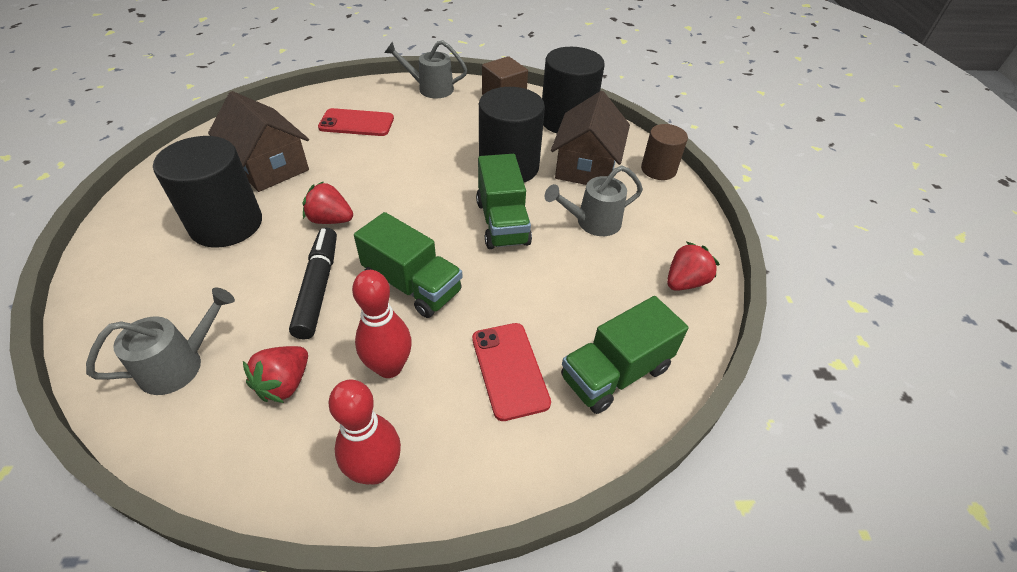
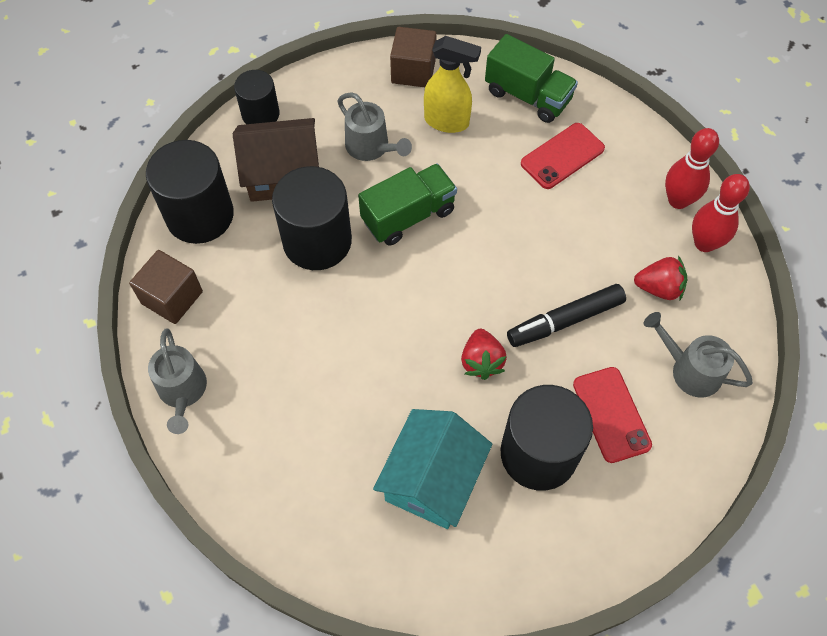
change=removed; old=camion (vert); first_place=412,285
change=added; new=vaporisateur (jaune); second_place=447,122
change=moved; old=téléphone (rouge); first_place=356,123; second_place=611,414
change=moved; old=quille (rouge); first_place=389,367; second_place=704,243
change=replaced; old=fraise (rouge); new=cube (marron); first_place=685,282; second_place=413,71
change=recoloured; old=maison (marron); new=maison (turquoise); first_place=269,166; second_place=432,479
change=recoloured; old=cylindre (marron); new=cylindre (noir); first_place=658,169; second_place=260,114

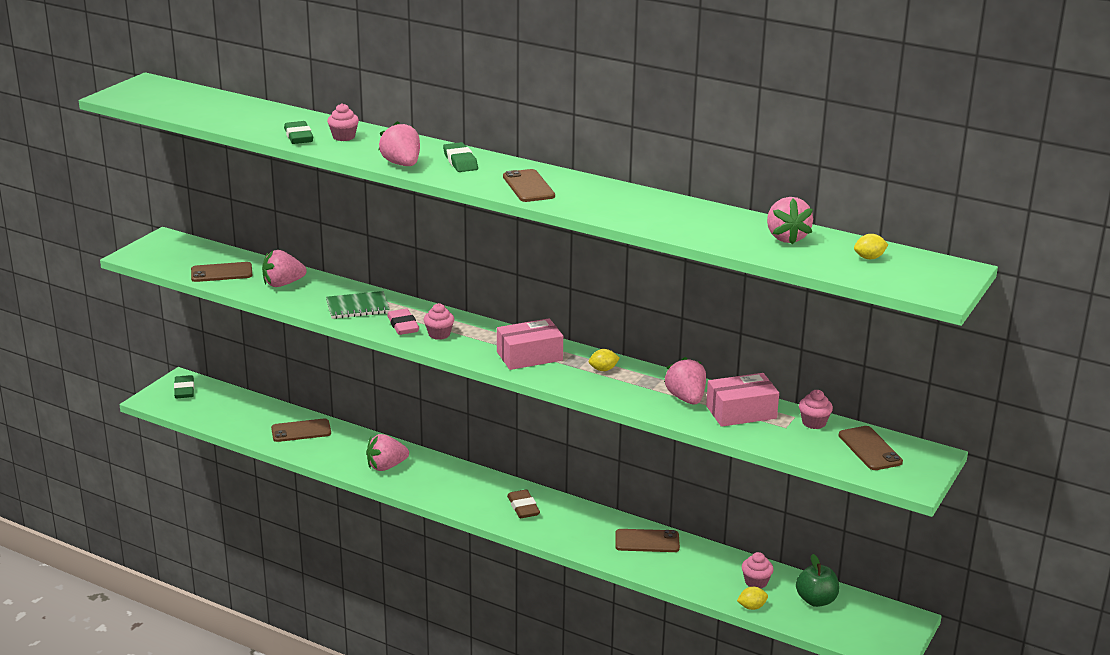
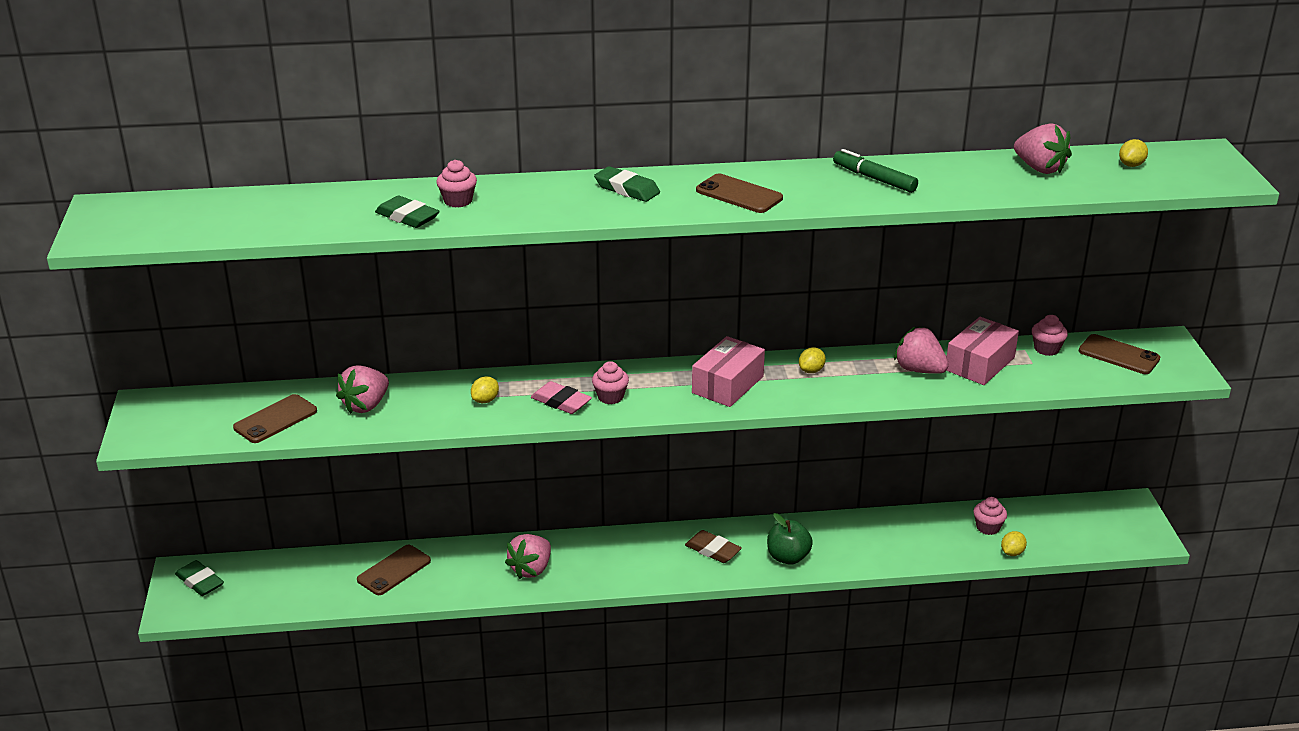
change=removed; old=fraise (rose); first_place=402,164
change=removed; old=téléphone (marron); first_place=647,541
change=added; new=feutre (vert); second_place=874,178
change=moved; old=pomme (vert); first_place=816,600; second_place=788,557
change=replaced; old=carnet (vert); new=citron (jaune); first_place=357,307; second_place=485,400

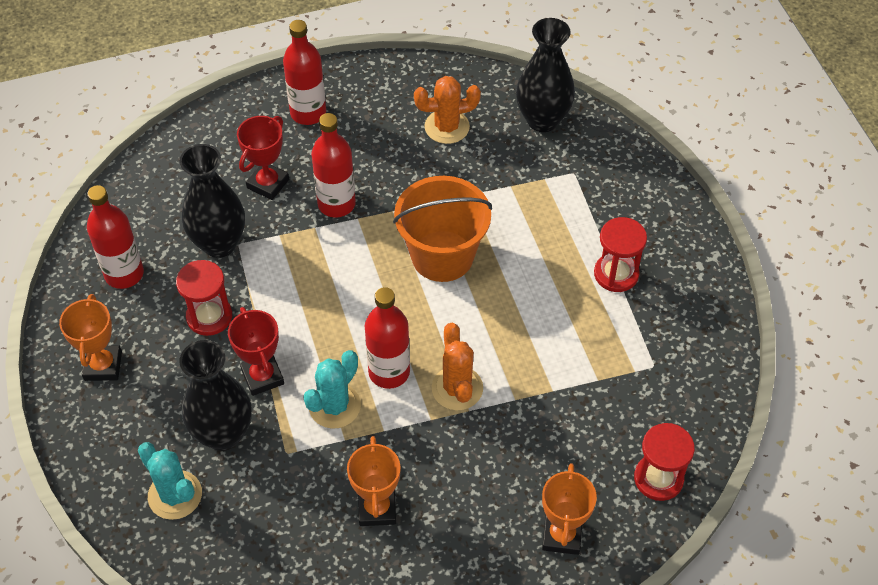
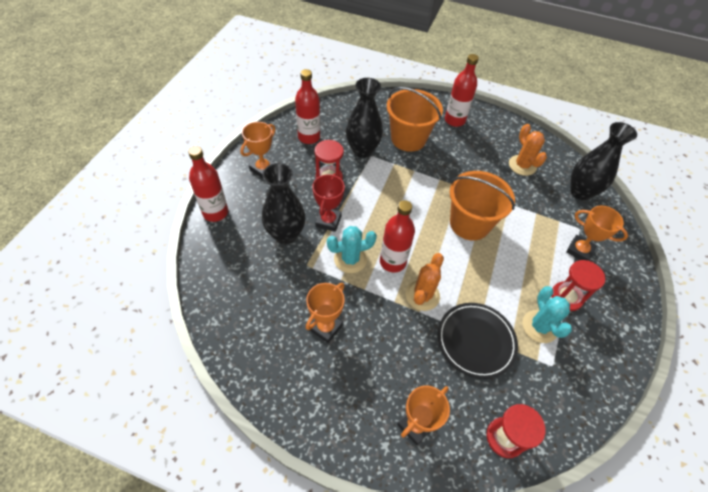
change=added; new=assiette (noir); second_place=475,341
change=added; new=trophée (orange); second_place=579,250
change=moved; old=cactus (turquoise); first_place=175,495; second_place=539,326
change=moved; old=bouteille (rouge); first_place=336,204; second_place=215,212
change=replaced; old=trophée (rouge); new=seau (orange); first_place=268,184; second_place=408,139
change=turned; old=cactus (orange); first_place=447,127; second_place=522,165; degrees=45

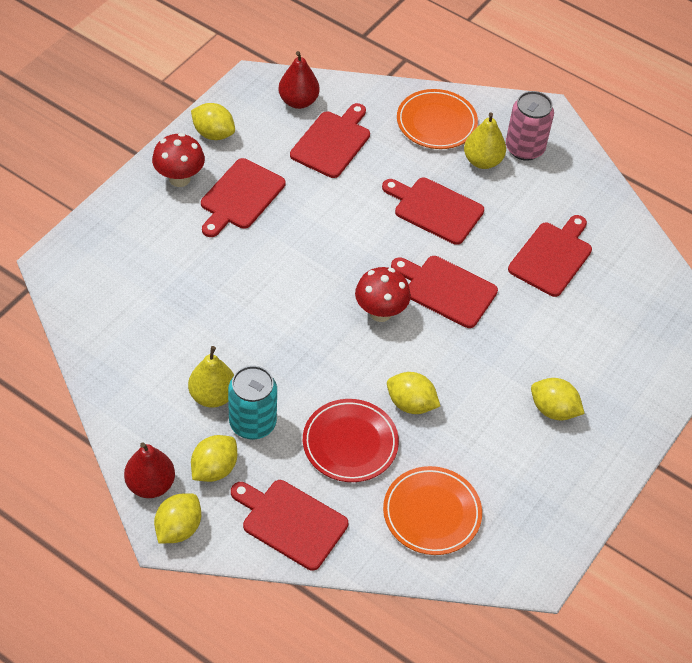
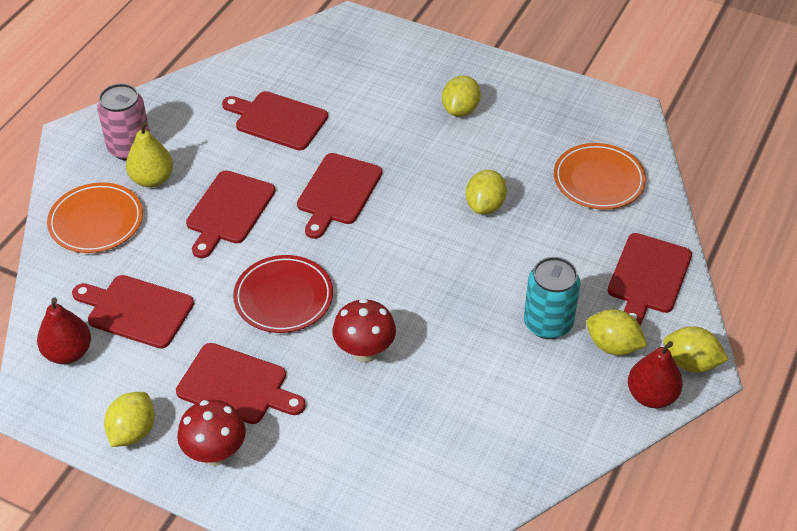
change=removed; old=poire (jaune); first_place=212,396
change=moved; old=assiette (rouge); first_place=350,443; second_place=283,297
change=moved; old=champignon (rouge); first_place=380,312; second_place=364,352

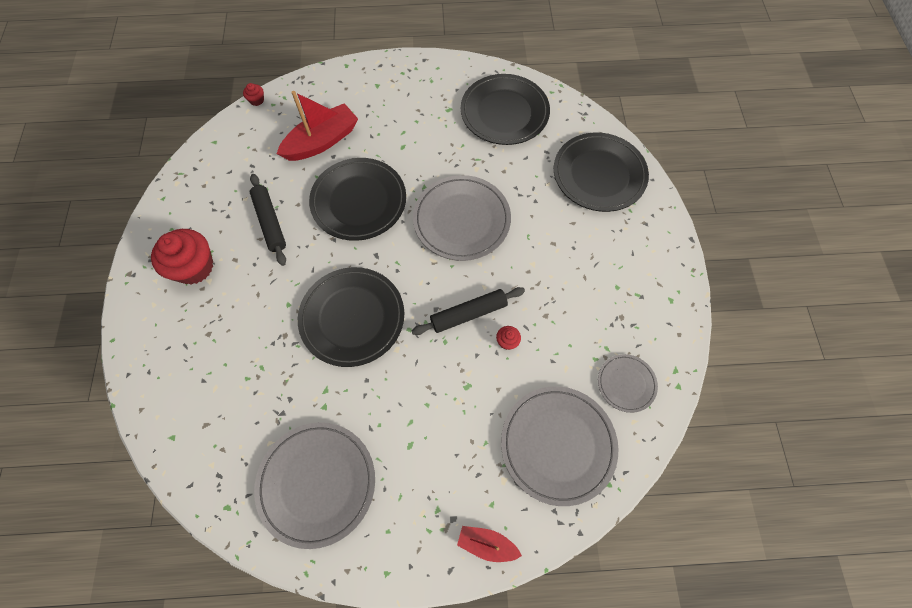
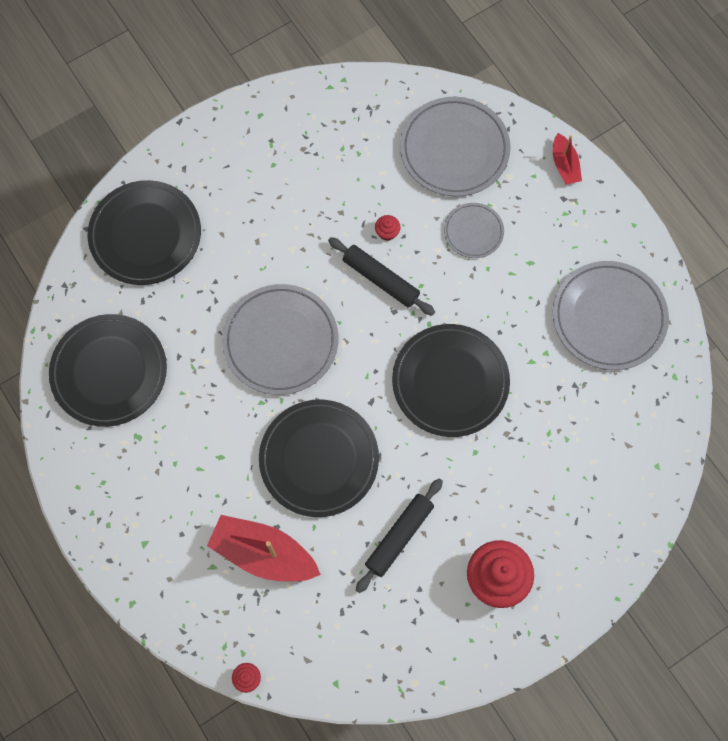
change=moved; old=assiette (gris); first_place=626,383; second_place=473,232

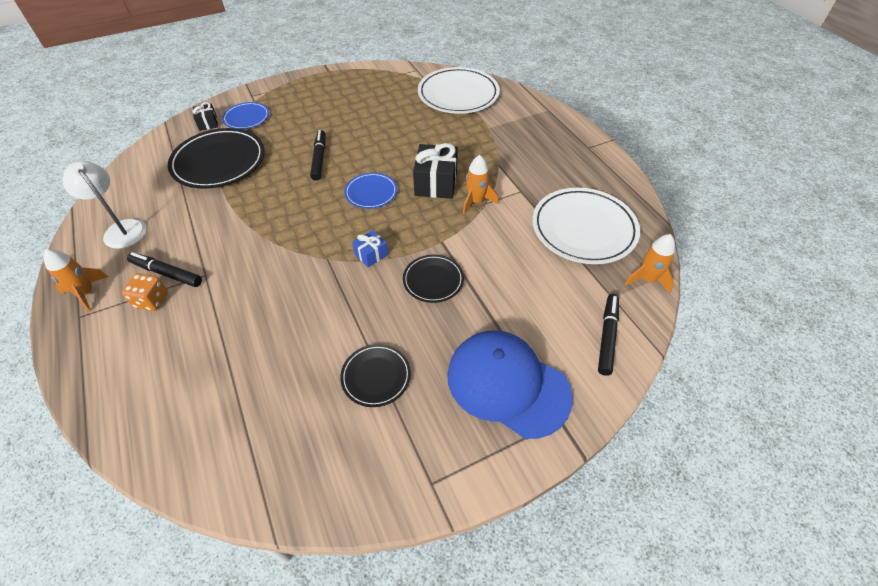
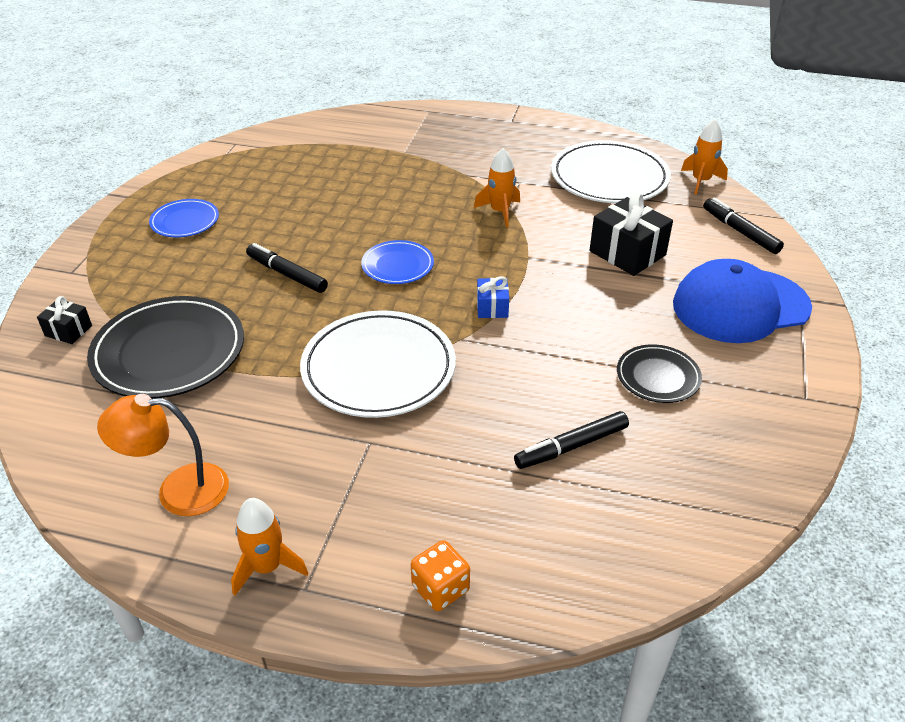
change=removed; old=assiette (noir); first_place=433,280
change=moved; old=dé (orange); first_place=151,300; second_place=440,588
change=moved; old=feutre (noir); first_place=167,273; second_place=571,446
change=moved; old=assiette (bleu); first_place=246,118; second_place=185,221
change=moved; old=cadeau (noir); first_place=436,183; second_place=627,253
change=moved; old=assiette (blanc); first_place=458,94; second_place=378,368
change=recoloured; old=lampe (blanc); new=lampe (orange); first_place=121,229; second_place=178,490

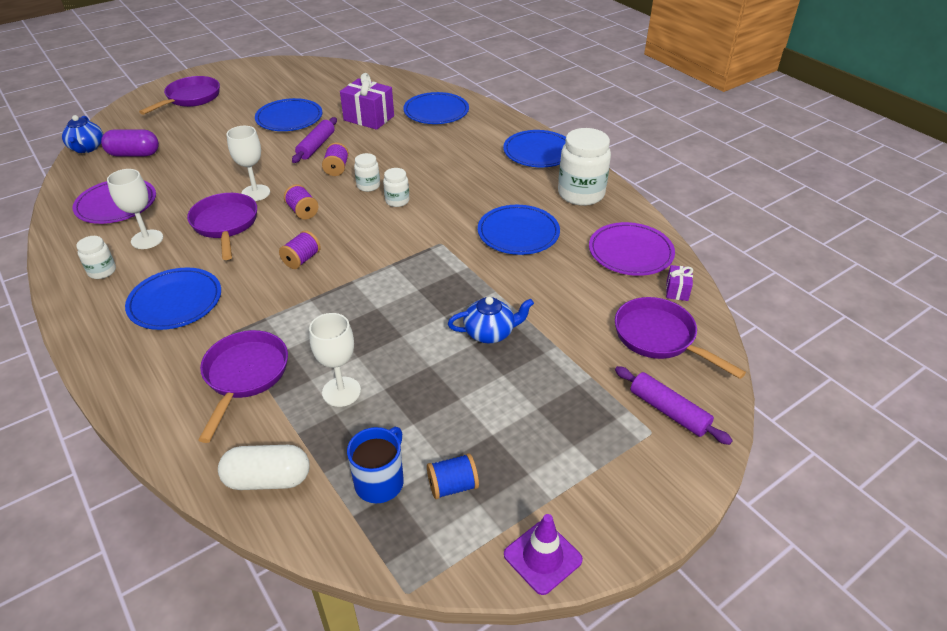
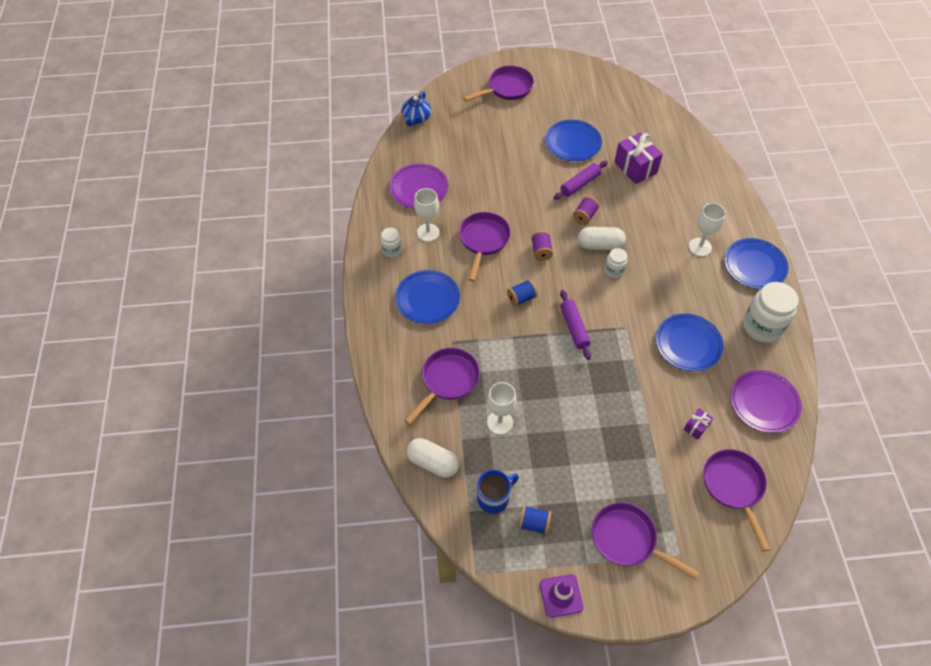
change=removed; old=gélule (violet); first_place=134,154
change=removed; old=assiette (bleu); first_place=436,111
change=removed; old=théière (bleu); first_place=490,333
change=added; new=poêle (violet); second_place=628,540
change=moved; old=verre à pied (blanc); first_place=255,193; second_place=700,247
change=moved; old=rouleau à pâtisserie (violet); first_place=668,411; second_place=574,328
change=moved; old=cadeau (violet); first_place=677,291; second_place=696,427
change=replaced; old=bocal (blanc); new=gélule (blanc); first_place=368,186; second_place=600,245
change=recoloured; old=bobine (violet); new=bobine (bleu); first_place=301,259; second_place=521,298

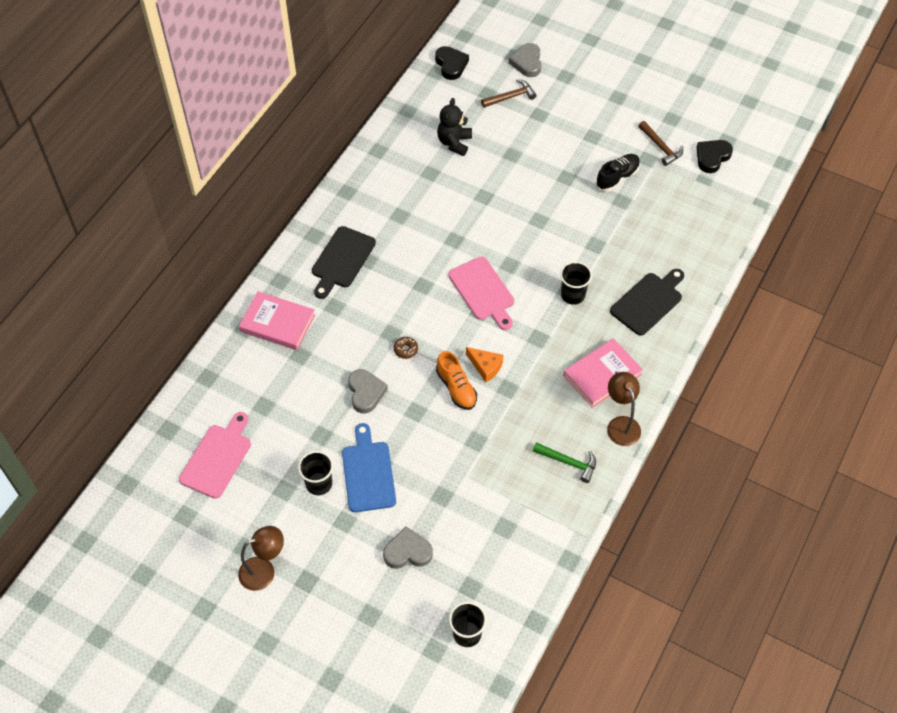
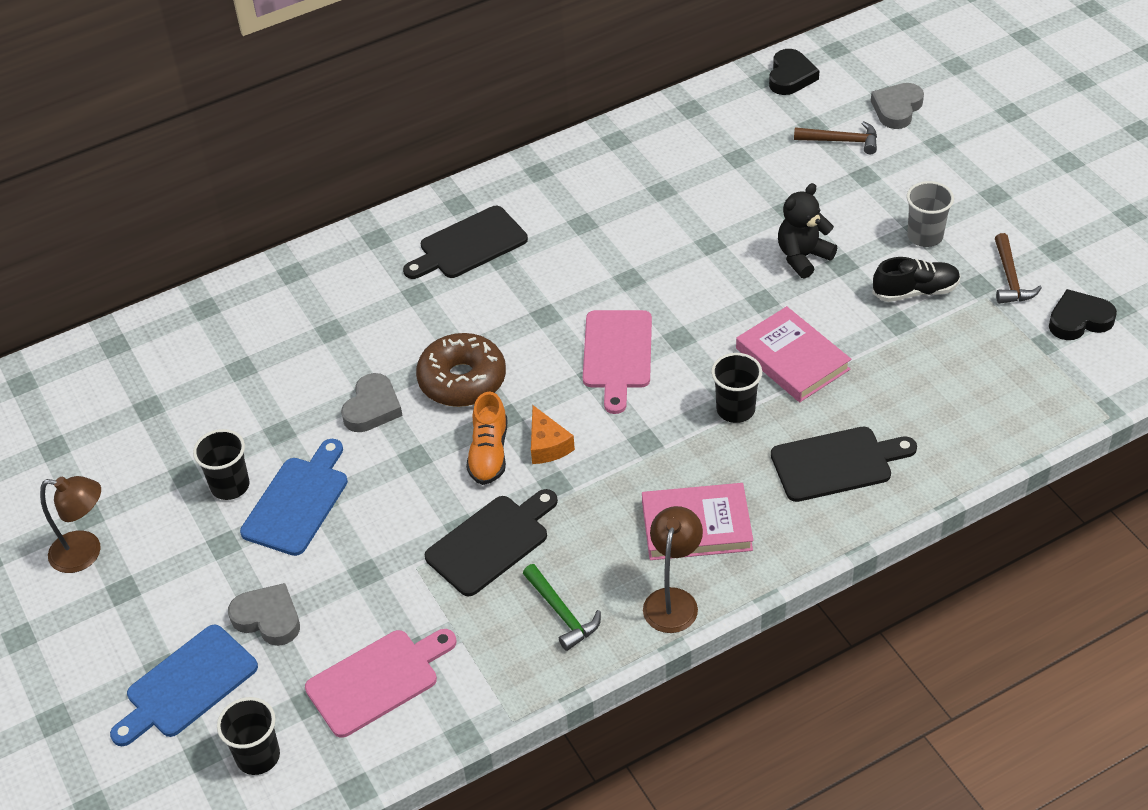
change=added; new=planche à découper (bleu); second_place=187,685
change=added; new=planche à découper (noir); second_place=491,542
change=added; new=gobelet (gris); second_place=925,236
change=moved; old=planche à découper (rose); first_place=217,458; second_place=377,680
change=moved; old=livre (rose); first_place=277,323; second_place=792,359
change=moved; old=ours en peluche (noir); first_place=454,142; second_place=803,257
change=resized; old=beignet (marron); first_place=405,349; second_place=462,380; factor=2.42

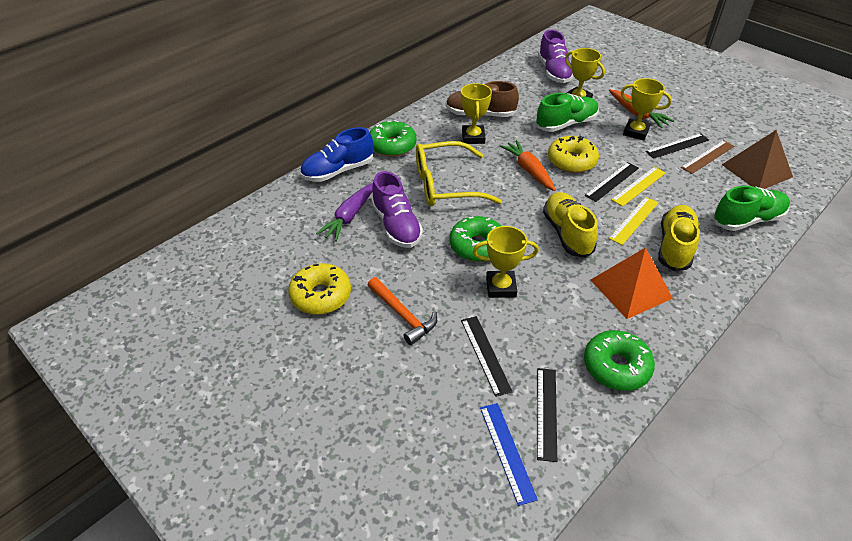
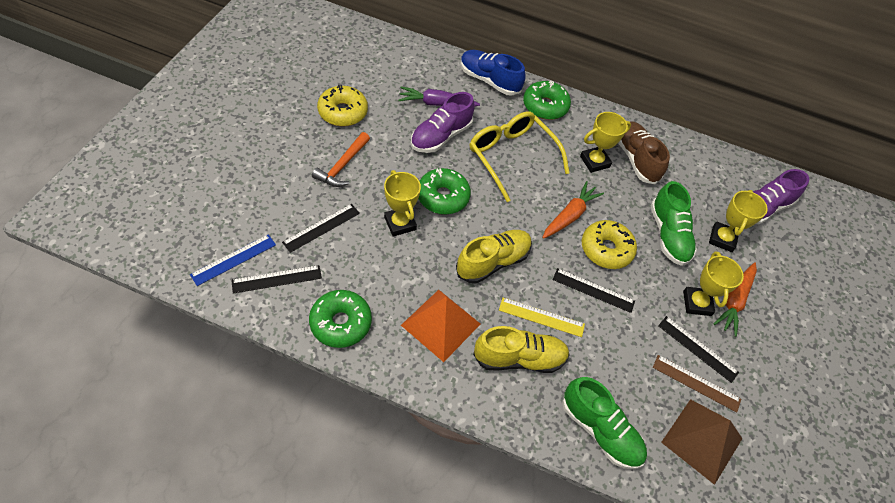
change=removed; old=règle (jaune); first_place=639,186
change=turned; old=chaussure (vert); first_place=566,124; second_place=668,235; degrees=45

